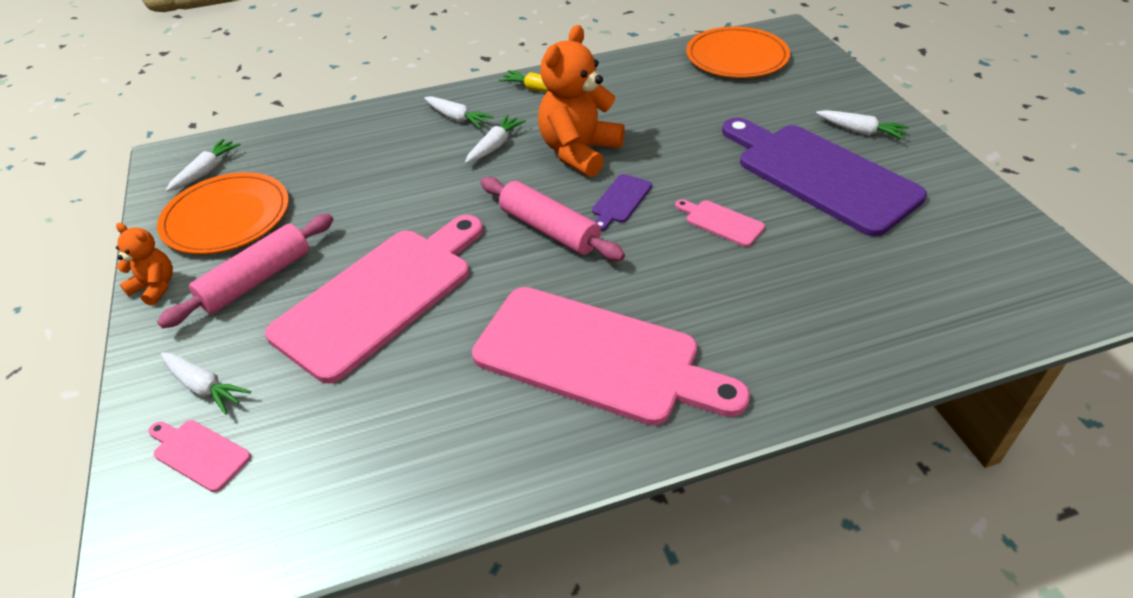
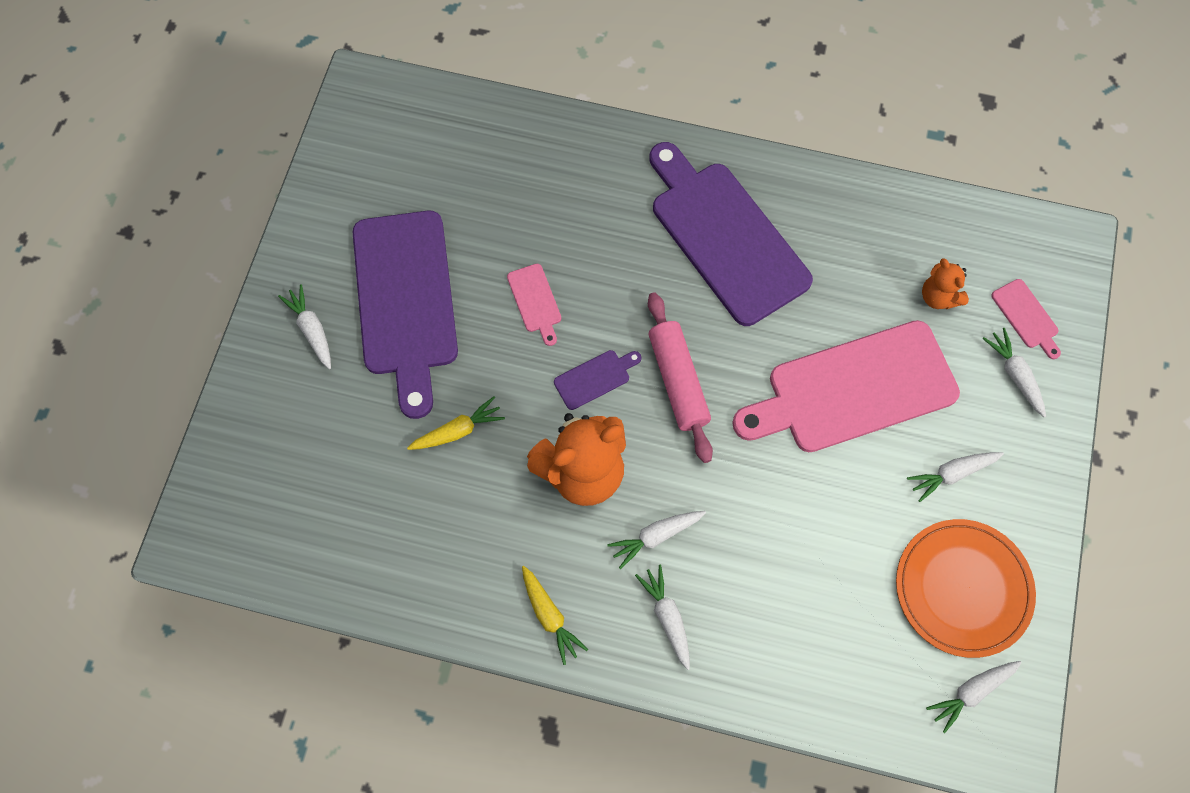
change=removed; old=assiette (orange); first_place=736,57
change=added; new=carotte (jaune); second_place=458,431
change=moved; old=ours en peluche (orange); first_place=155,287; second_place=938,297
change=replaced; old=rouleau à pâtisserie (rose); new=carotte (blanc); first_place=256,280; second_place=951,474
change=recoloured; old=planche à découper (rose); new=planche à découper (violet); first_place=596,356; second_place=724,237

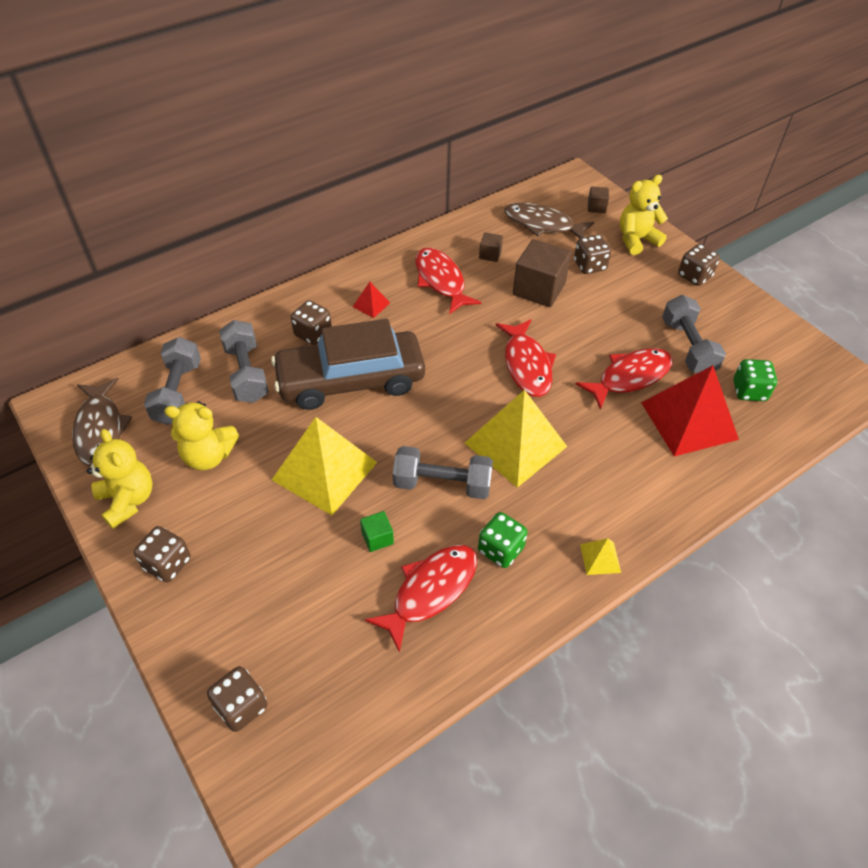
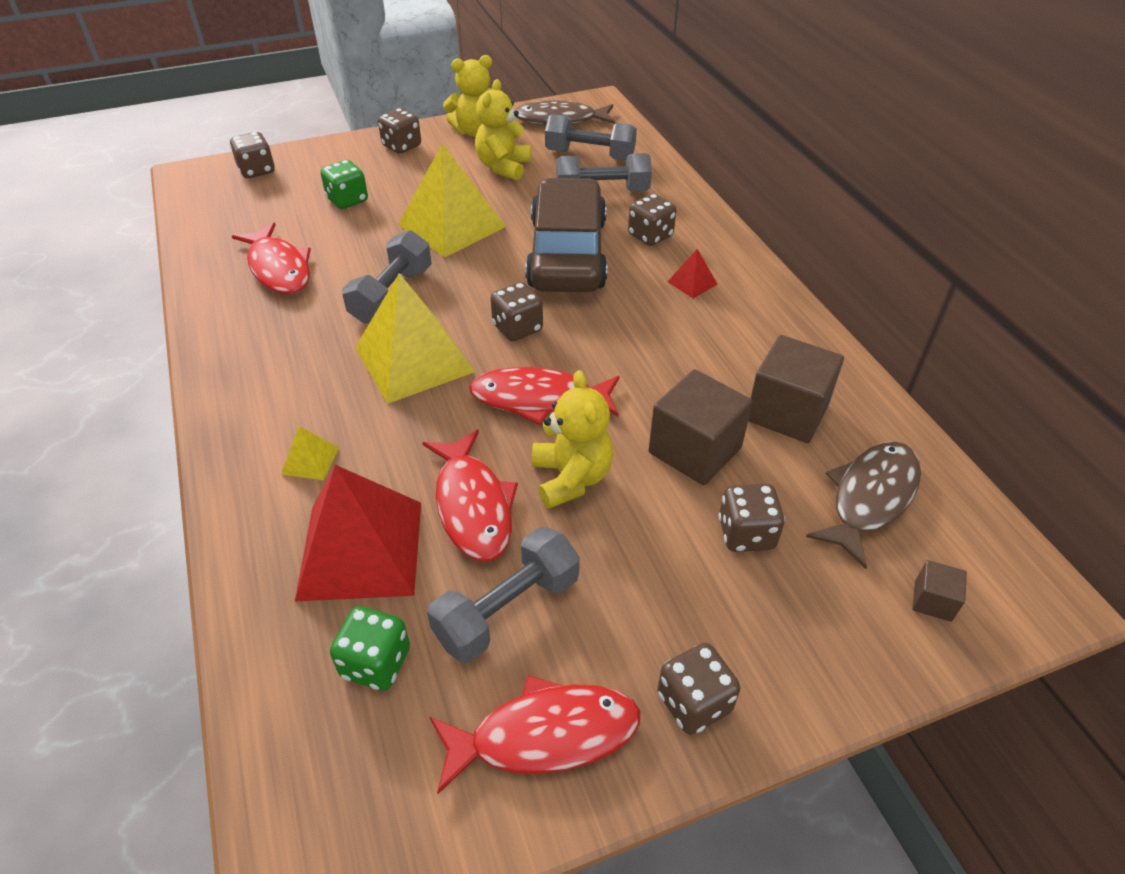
change=removed; old=cube (vert); first_place=377,538
change=added; new=dé (marron); second_place=517,328
change=moved; old=poisson (rouge); first_place=441,281; second_place=544,735
change=moved; old=dé (vert); first_place=500,549; second_place=347,200
change=moved; old=pyramide (jaune); first_place=600,558; second_place=310,460
change=moved; old=ours en peluche (jaune); first_place=636,240; second_place=571,478
change=turned; old=haltère (gris); first_place=687,347; second_place=507,609; degrees=-45
change=resized; old=cube (marron); first_place=490,254; second_place=787,412; factor=2.1

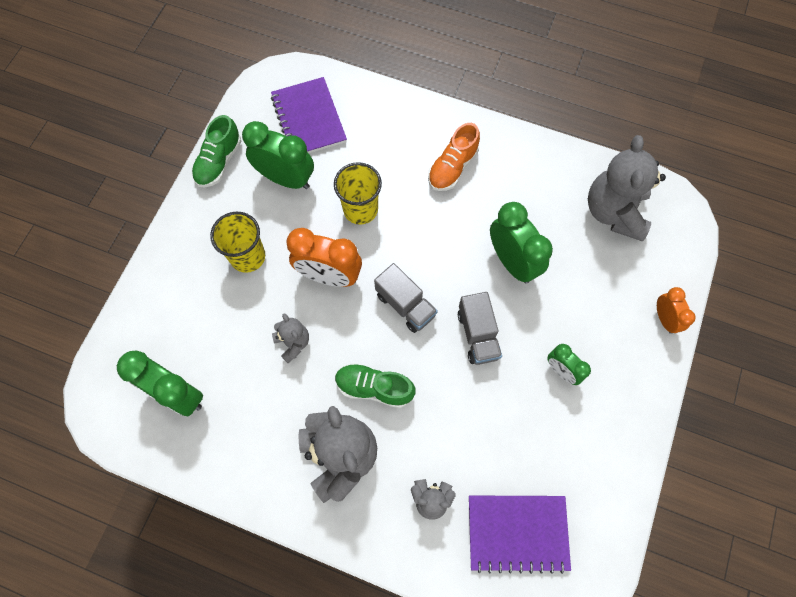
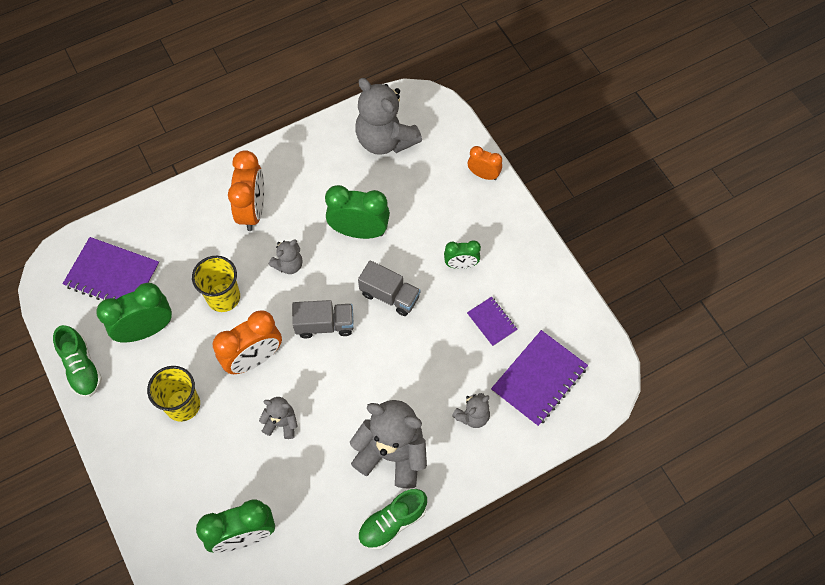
change=added; new=ours en peluche (gris); second_place=288,265
change=added; new=carnet (violet); second_place=491,322
change=moved; old=chaussure (vert); first_place=374,388; second_place=392,522
change=replaced; old=chaussure (orange); new=réveil (orange); first_place=452,167; second_place=252,210

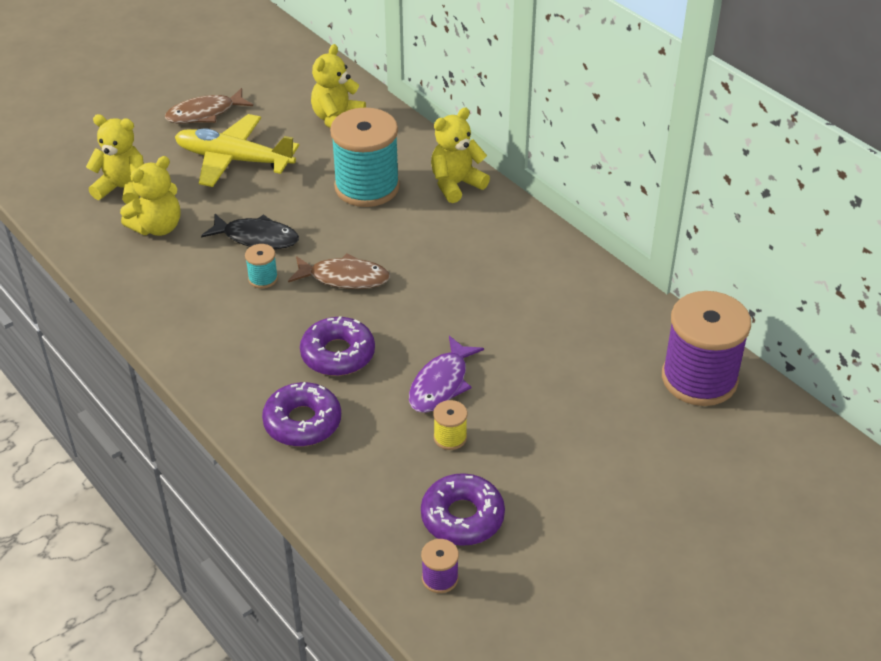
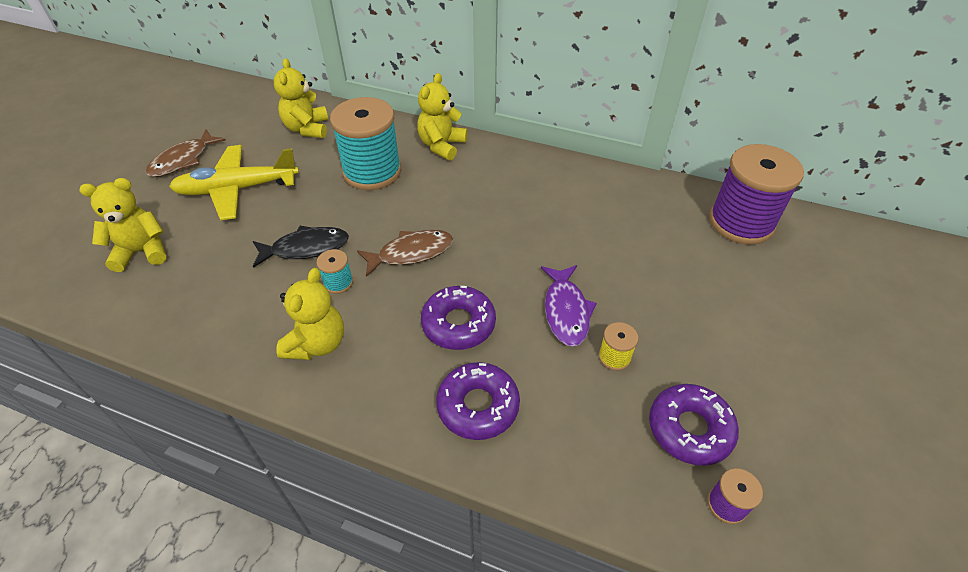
change=moved; old=ours en peluche (jaune); first_place=157,227; second_place=317,343

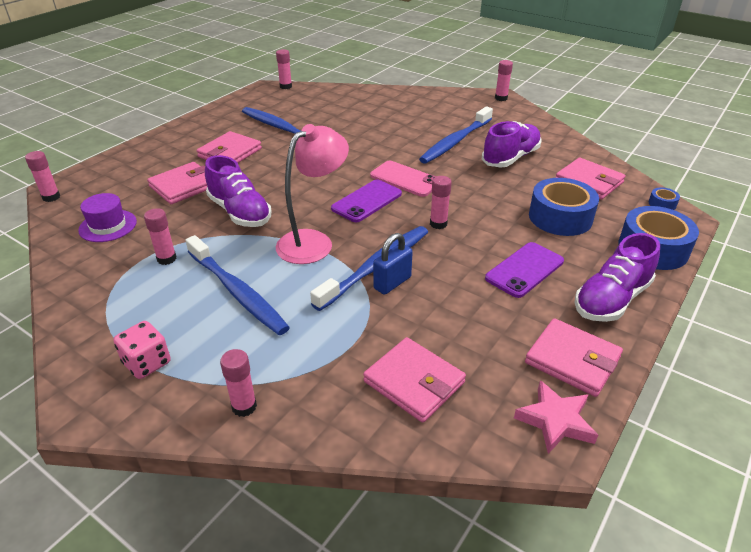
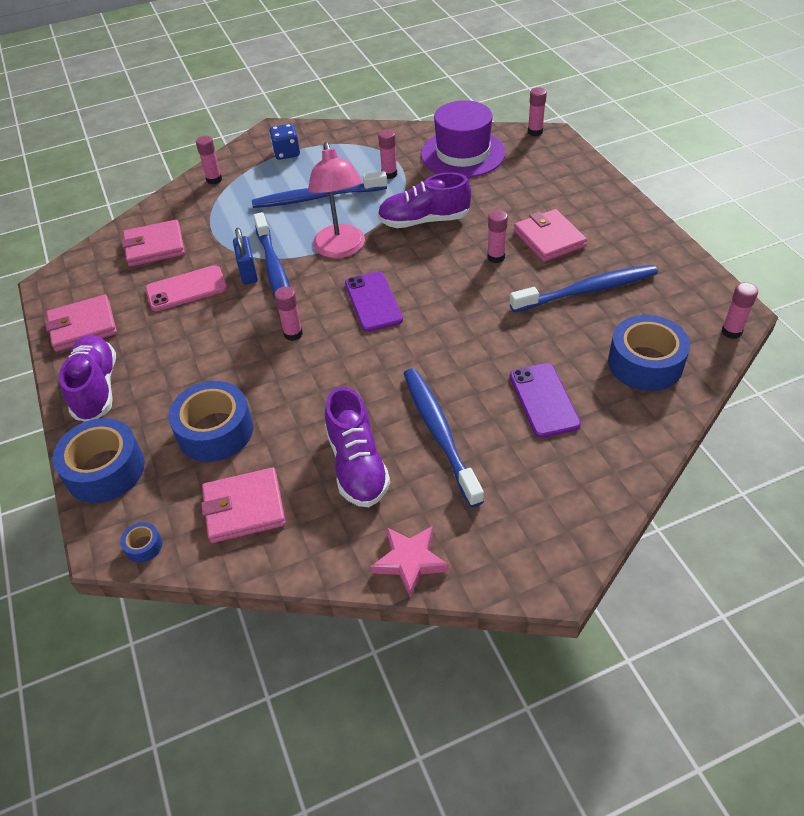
change=removed; old=portefeuille (rose); first_place=184,186
change=added; new=ruban adhésif (bleu); second_place=645,363
change=moved; old=téléphone (rose); first_place=405,179; second_place=186,289
change=moved; old=téléphone (violet); first_place=524,270; second_place=544,400
change=moved; old=bâton de colle (rose); first_place=501,98; second_place=496,257
change=moved; old=étoile (rose); first_place=555,421; second_place=409,561
change=recoloured; old=dé (rose); new=dé (bleu); first_place=147,363; second_place=286,153
change=resized; old=chapeau (violet); first_place=108,226; second_place=463,154; factor=1.76

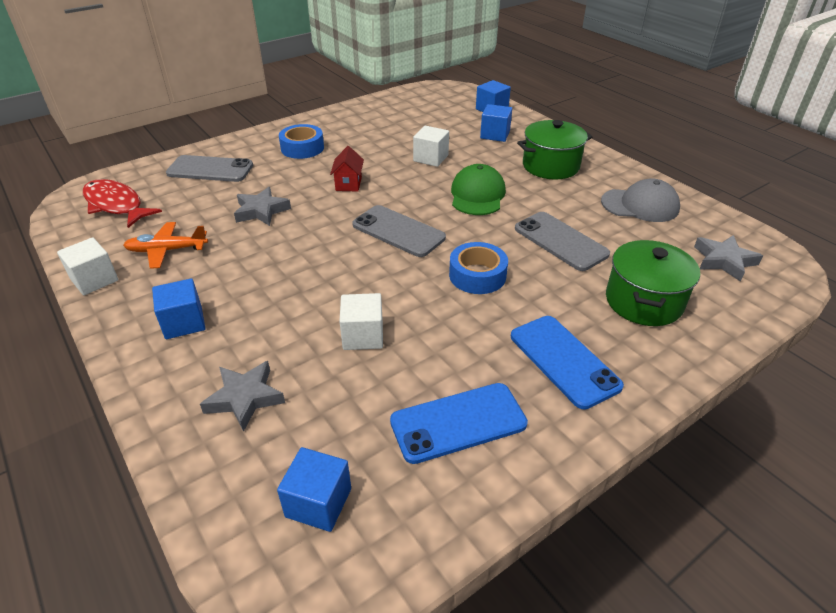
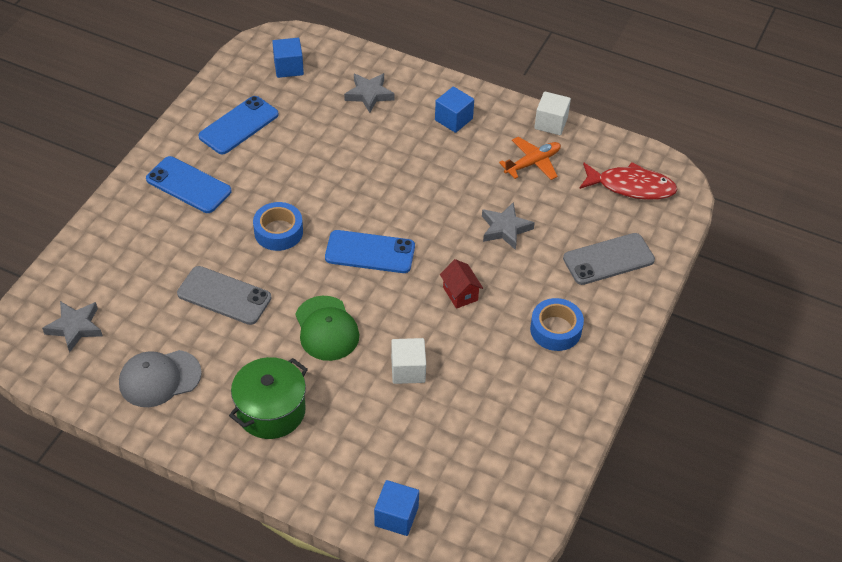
change=removed; old=cube (blanc); first_place=363,335
change=removed; old=cube (bleu); first_place=495,135
change=removed; old=marmite (vert); first_place=643,301
change=recoloured; old=téléphone (gris); new=téléphone (bleu); first_place=398,231; second_place=370,252

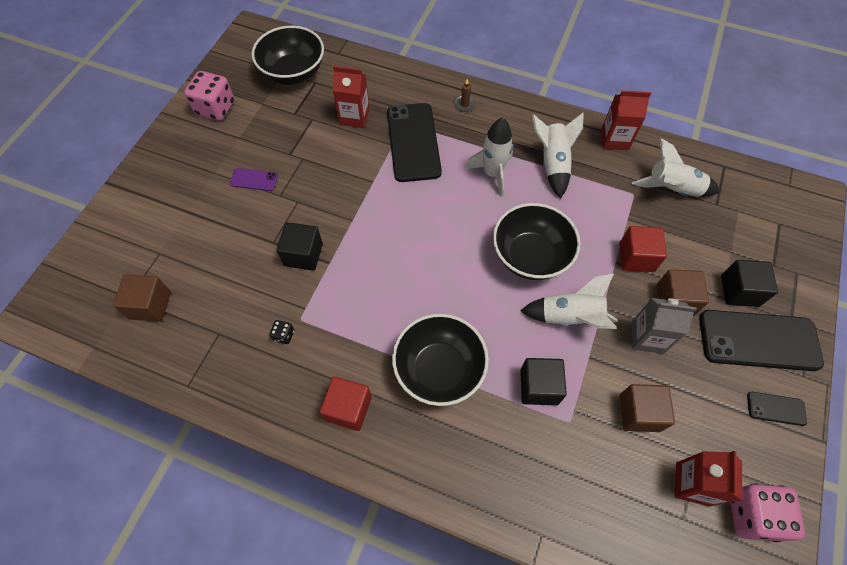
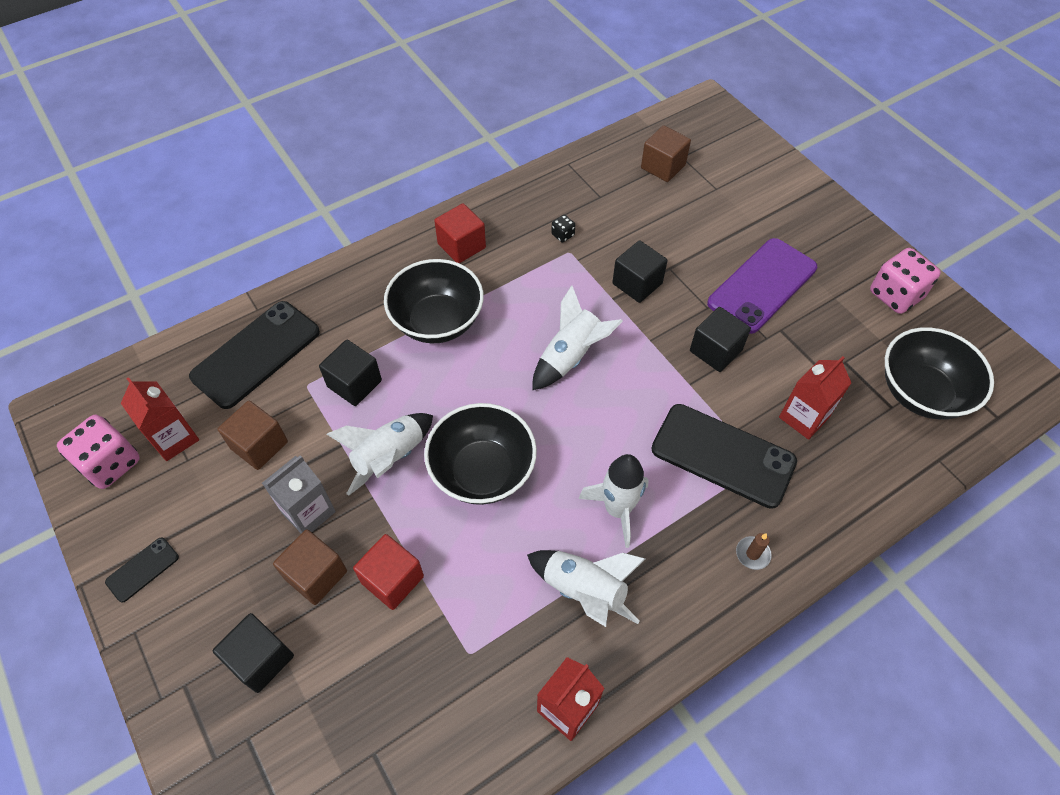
change=added; new=cube (noir); second_place=715,350
change=moved; old=fusée (blanc); first_place=672,189; second_place=570,356
change=moved; old=téléphone (noir); first_place=758,340; second_place=256,354
change=resized; old=téléphone (violet); first_place=254,179; second_place=762,286; factor=2.18

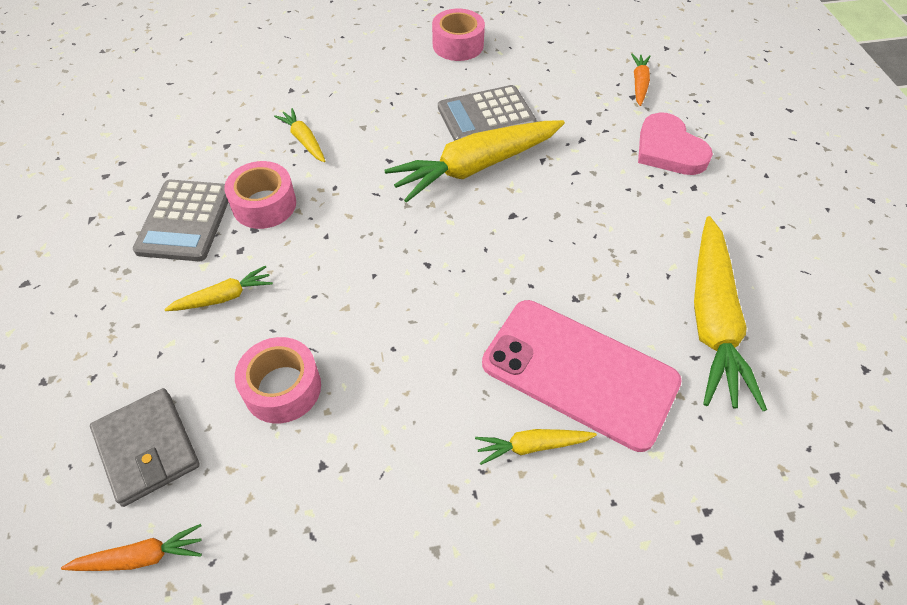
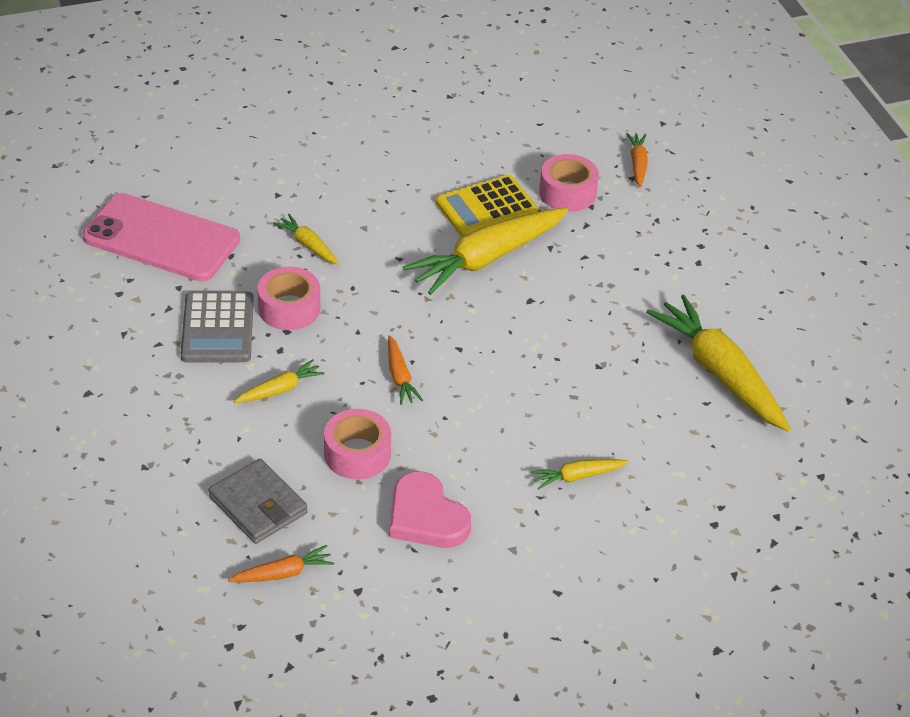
change=added; new=carotte (orange); second_place=400,376
change=moved; old=ruban adhésif (rose); first_place=458,45; second_place=567,193
change=moved; old=téléphone (rose); first_place=579,373; second_place=161,238
change=moved; old=cœur (rose); first_place=669,149; second_place=426,516
change=recoloured; old=calculatrice (gris); new=calculatrice (jaune); first_place=486,116; second_place=487,208
change=turned; old=carotte (jaune); first_place=712,320; second_place=719,373; degrees=150

